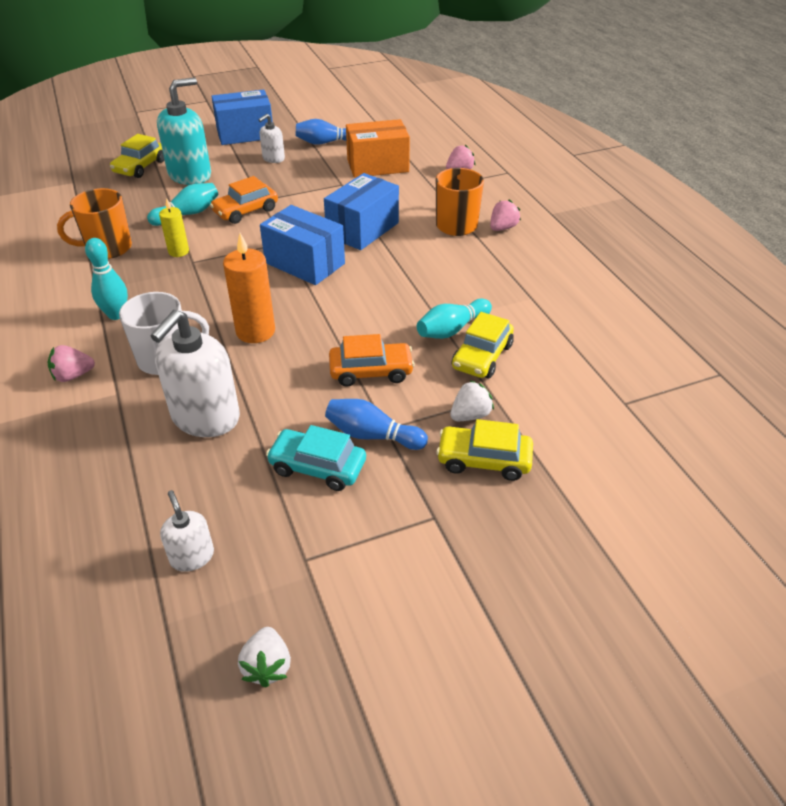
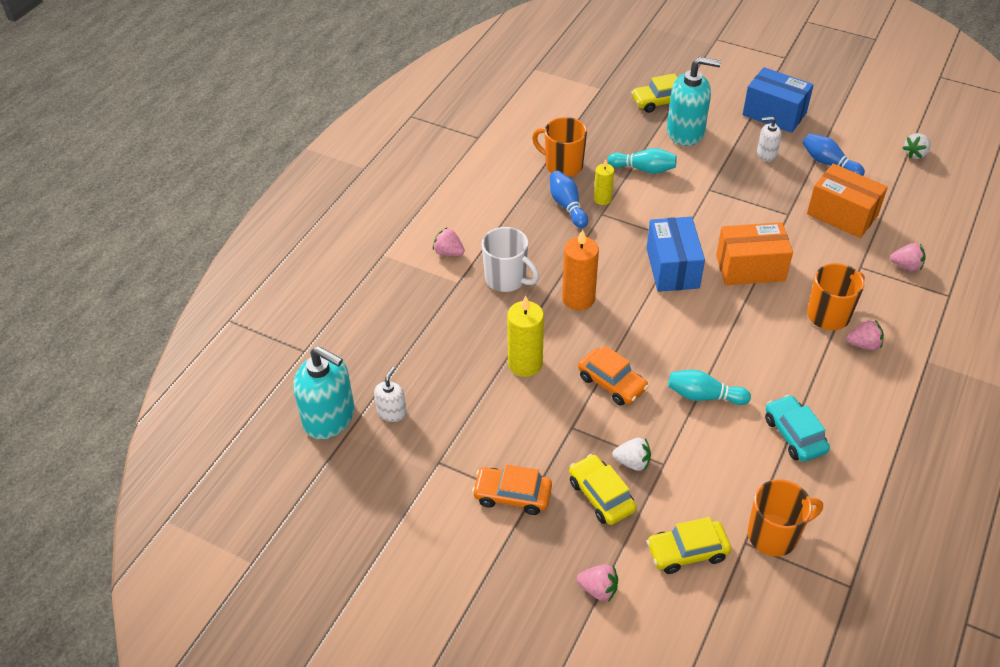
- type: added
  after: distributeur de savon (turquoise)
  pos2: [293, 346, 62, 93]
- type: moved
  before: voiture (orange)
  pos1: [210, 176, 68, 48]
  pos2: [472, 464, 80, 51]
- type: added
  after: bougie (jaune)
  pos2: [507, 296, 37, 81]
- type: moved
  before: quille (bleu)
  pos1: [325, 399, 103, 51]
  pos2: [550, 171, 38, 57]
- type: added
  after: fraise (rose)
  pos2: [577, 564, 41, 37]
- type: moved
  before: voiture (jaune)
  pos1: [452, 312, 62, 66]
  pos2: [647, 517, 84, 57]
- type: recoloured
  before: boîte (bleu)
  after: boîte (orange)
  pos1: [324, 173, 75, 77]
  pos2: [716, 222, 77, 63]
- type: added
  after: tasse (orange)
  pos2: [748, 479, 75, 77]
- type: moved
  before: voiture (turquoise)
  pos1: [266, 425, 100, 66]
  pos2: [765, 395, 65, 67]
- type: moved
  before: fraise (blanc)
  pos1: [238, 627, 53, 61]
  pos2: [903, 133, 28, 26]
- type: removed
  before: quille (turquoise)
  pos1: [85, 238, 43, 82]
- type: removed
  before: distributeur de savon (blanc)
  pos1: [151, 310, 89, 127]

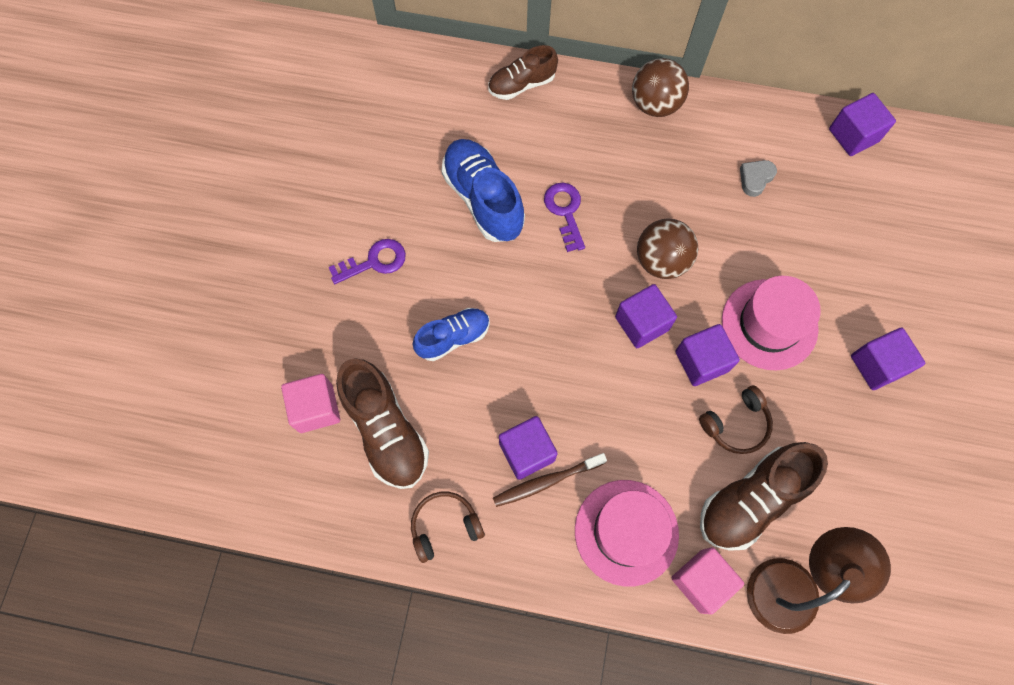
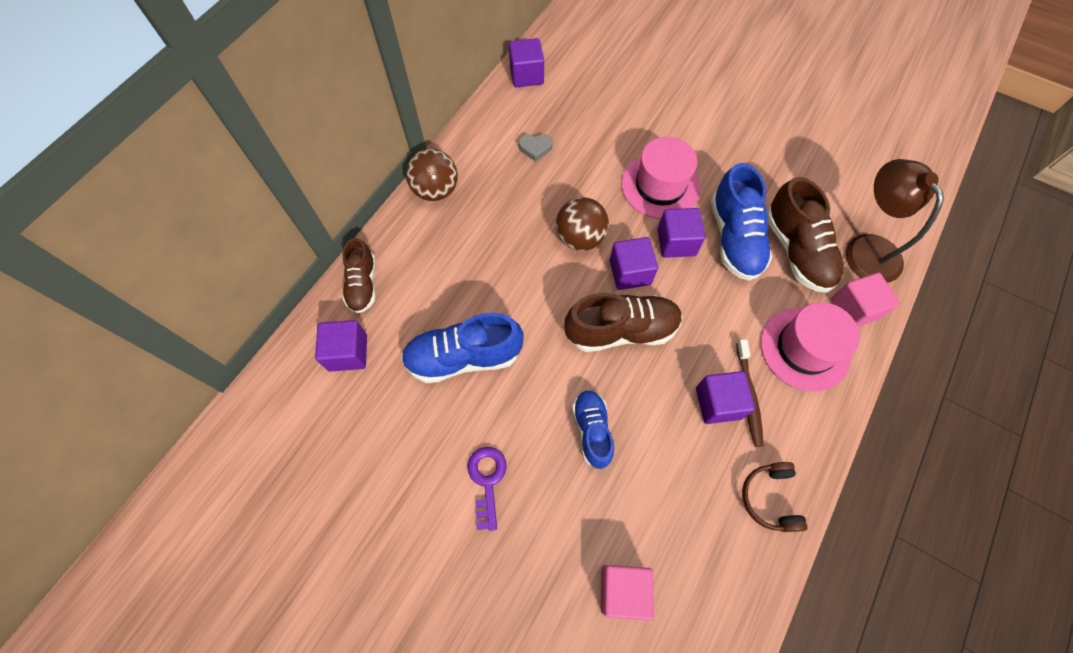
- type: moved
  before: cube (violet)
  pos1: [851, 328, 74, 62]
  pos2: [315, 320, 52, 52]
- type: turned
  before: cœur (gris)
  pos1: [740, 160, 37, 37]
  pos2: [518, 134, 35, 28]
  turn: -60
- type: moved
  before: chaussure (marron)
  pos1: [336, 358, 93, 131]
  pos2: [564, 293, 119, 59]
- type: replaced
  before: casque audio (marron)
  after: chaussure (bleu)
  pos1: [699, 385, 74, 69]
  pos2: [711, 163, 61, 118]
- type: removed
  before: clé (violet)
  pos1: [544, 183, 41, 69]

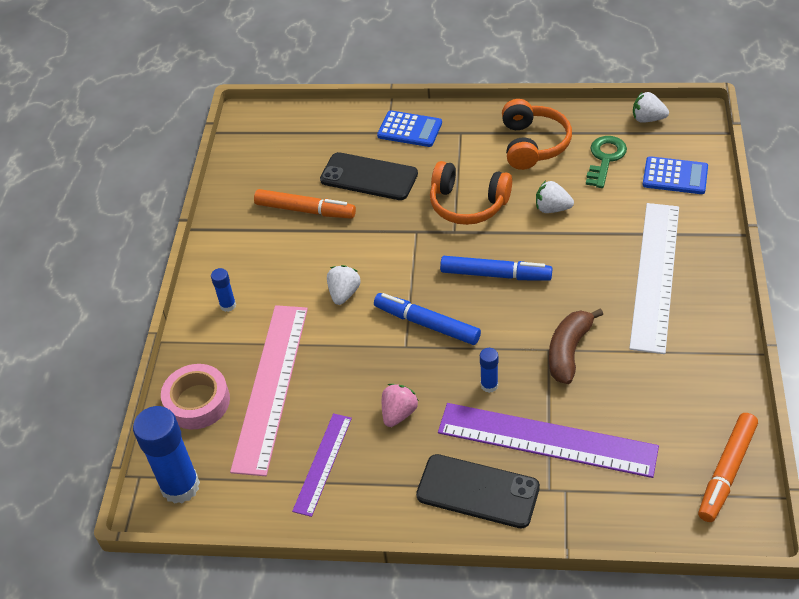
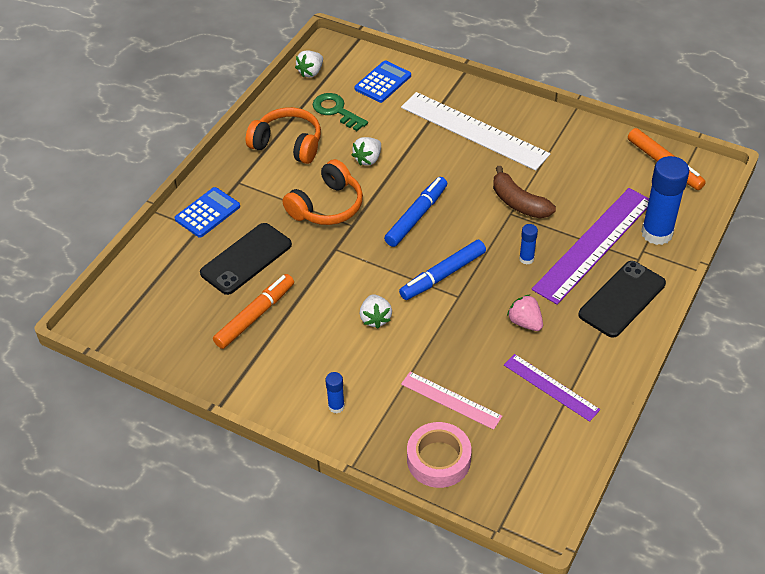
- type: turned
  before: fraise (blanc)
  pos1: [327, 265, 34, 40]
  pos2: [360, 294, 32, 35]
  turn: -135
- type: resized
  before: règle (rose)
  pos1: [230, 305, 78, 171]
  pos2: [401, 371, 101, 59]
  scale: 0.55
- type: moved
  before: bâton de colle (bleu)
  pos1: [133, 406, 67, 98]
  pos2: [641, 156, 48, 89]

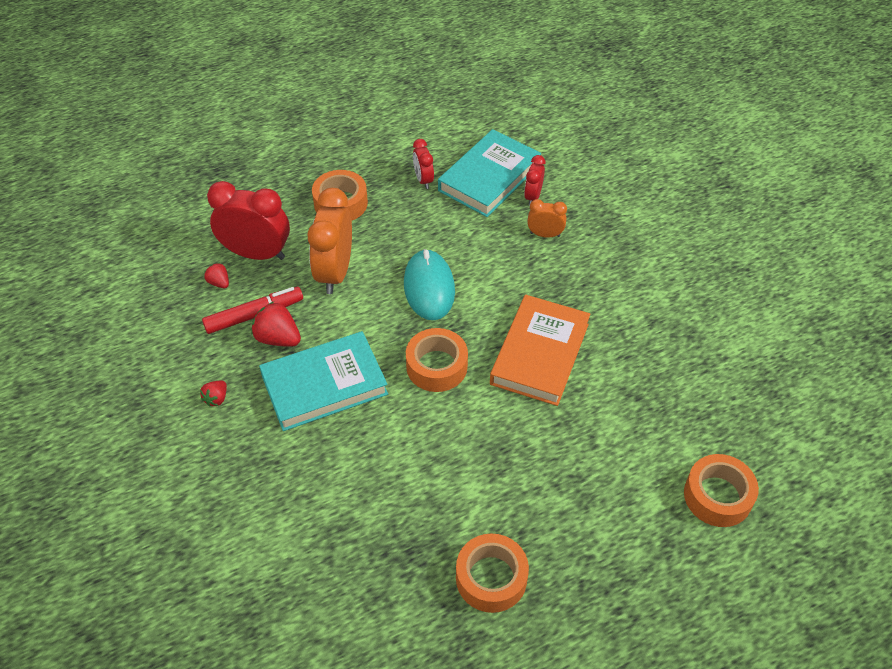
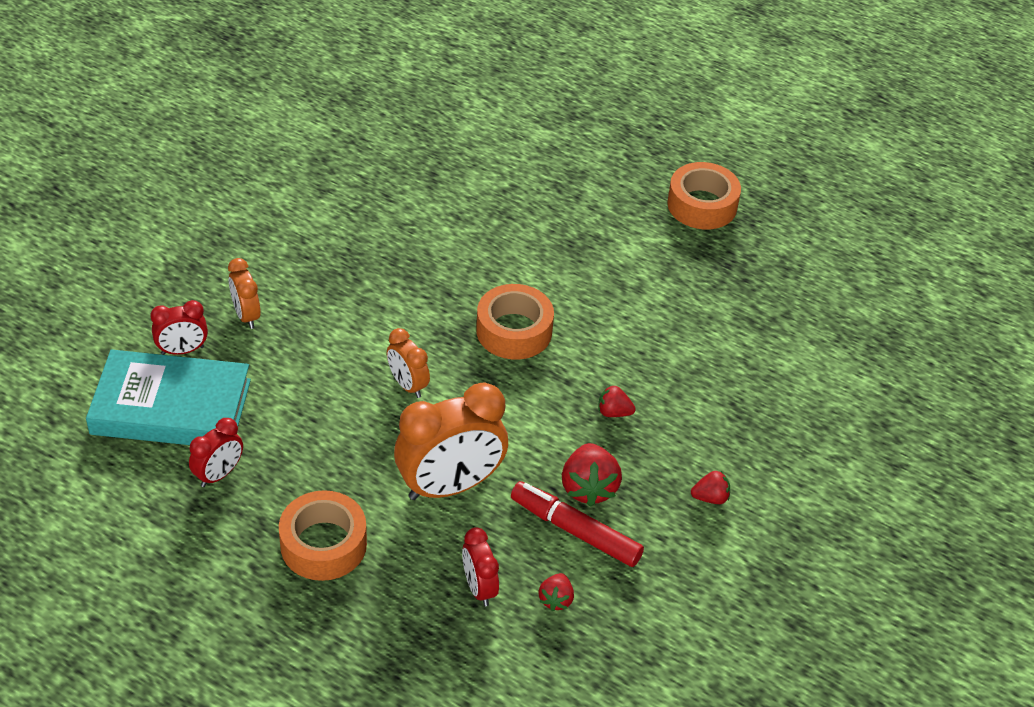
- type: replaced
  before: souris (turquoise)
  after: réveil (orange)
  pos1: [404, 249, 51, 71]
  pos2: [387, 328, 43, 70]
- type: resized
  before: réveil (rouge)
  pos1: [207, 181, 83, 79]
  pos2: [462, 527, 37, 79]
  scale: 0.51
- type: replaced
  before: livre (turquoise)
  after: fraise (rouge)
  pos1: [259, 331, 129, 100]
  pos2: [598, 385, 38, 32]
- type: removed
  before: livre (orange)
  pos1: [490, 295, 101, 111]
- type: removed
  before: ruban adhésif (orange)
  pos1: [684, 454, 75, 73]

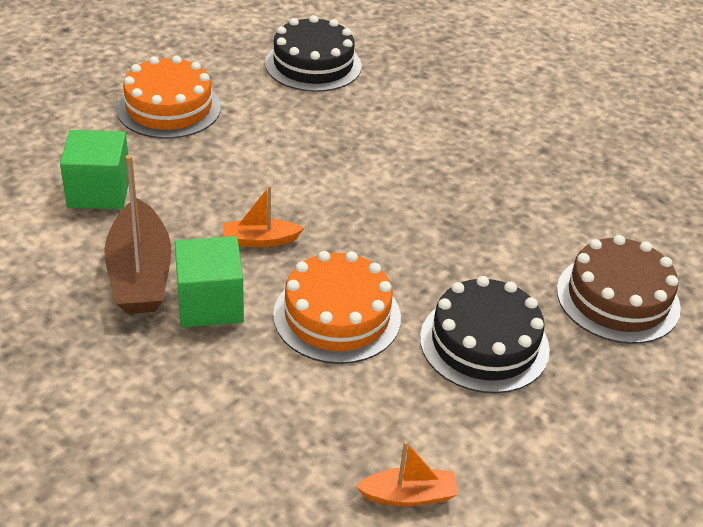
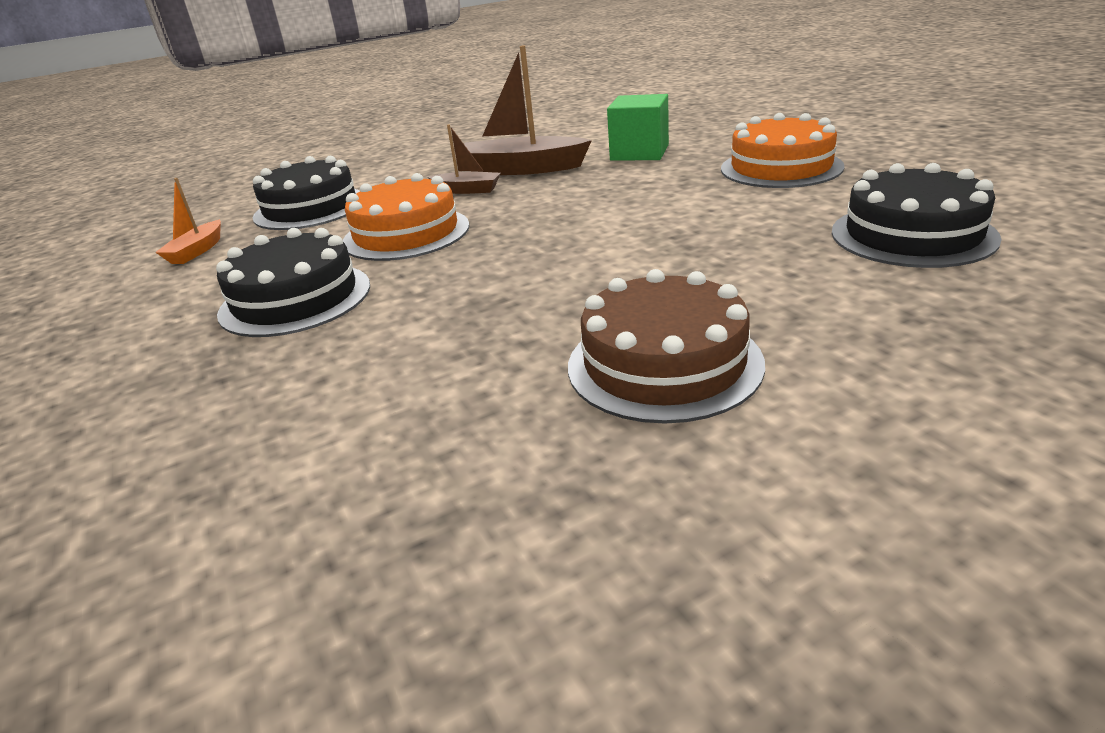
- type: added
  after: gâteau (noir)
  pos2: [253, 156, 107, 74]
- type: replaced
  before: cube (vert)
  after: bateau (marron)
  pos1: [174, 236, 70, 92]
  pos2: [428, 125, 73, 69]
- type: moved
  before: gâteau (marron)
  pos1: [557, 235, 124, 109]
  pos2: [568, 269, 197, 155]
- type: removed
  before: bateau (orange)
  pos1: [223, 186, 81, 61]

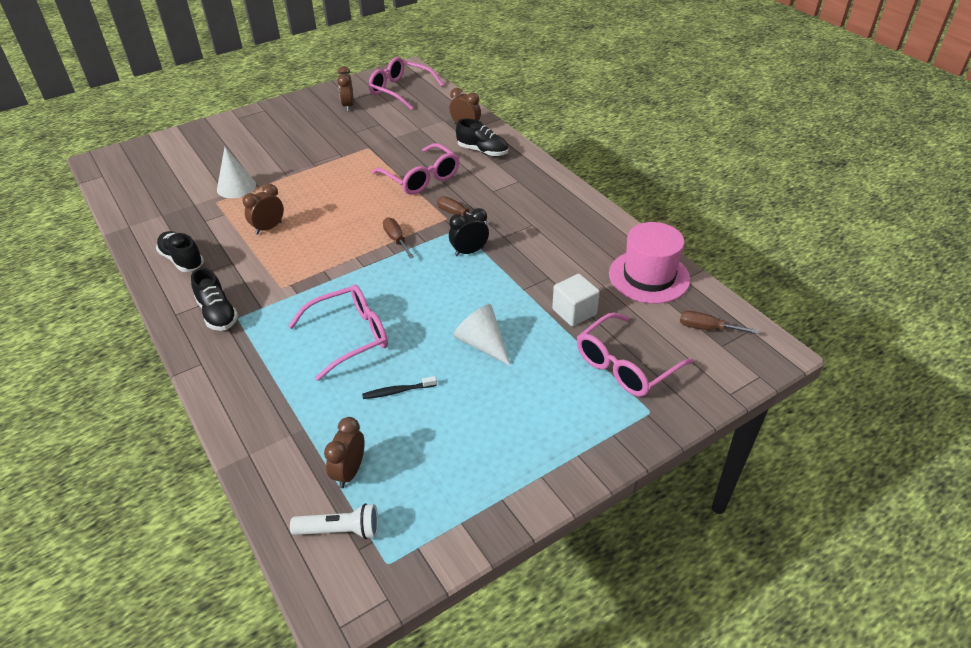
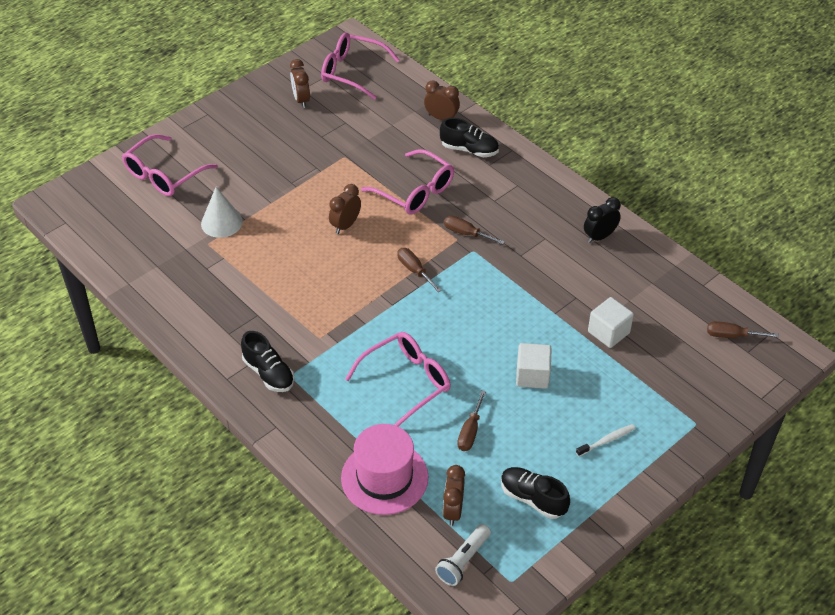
- type: moved
  before: lunettes (rose)
  pos1: [577, 313, 116, 84]
  pos2: [122, 134, 96, 62]
- type: moved
  before: réveil (marron)
  pos1: [243, 184, 41, 51]
  pos2: [329, 184, 32, 50]
- type: moved
  before: chapeau (rose)
  pos1: [609, 222, 81, 82]
  pos2: [341, 424, 87, 91]
- type: turned
  before: lampe de poche (blanc)
  pos1: [290, 504, 88, 35]
  pos2: [435, 524, 56, 62]
  turn: 135
- type: replaced
  before: brosse à dents (noir)
  after: tournevis (marron)
  pos1: [362, 376, 75, 23]
  pos2: [457, 390, 29, 61]
- type: moved
  before: chaussure (noir)
  pos1: [156, 231, 48, 41]
  pos2: [501, 467, 69, 52]
- type: replaced
  before: cône (blanc)
  after: cube (blanc)
  pos1: [453, 304, 58, 62]
  pos2: [516, 343, 36, 46]
- type: added
  after: brosse à dents (blanc)
  pos2: [576, 424, 60, 32]
- type: moved
  before: réveil (noir)
  pos1: [449, 208, 40, 48]
  pos2: [584, 197, 37, 46]

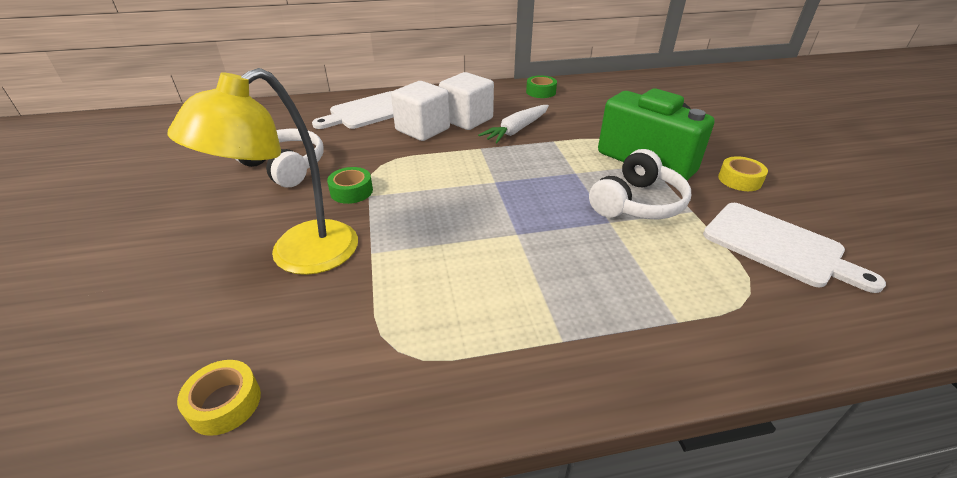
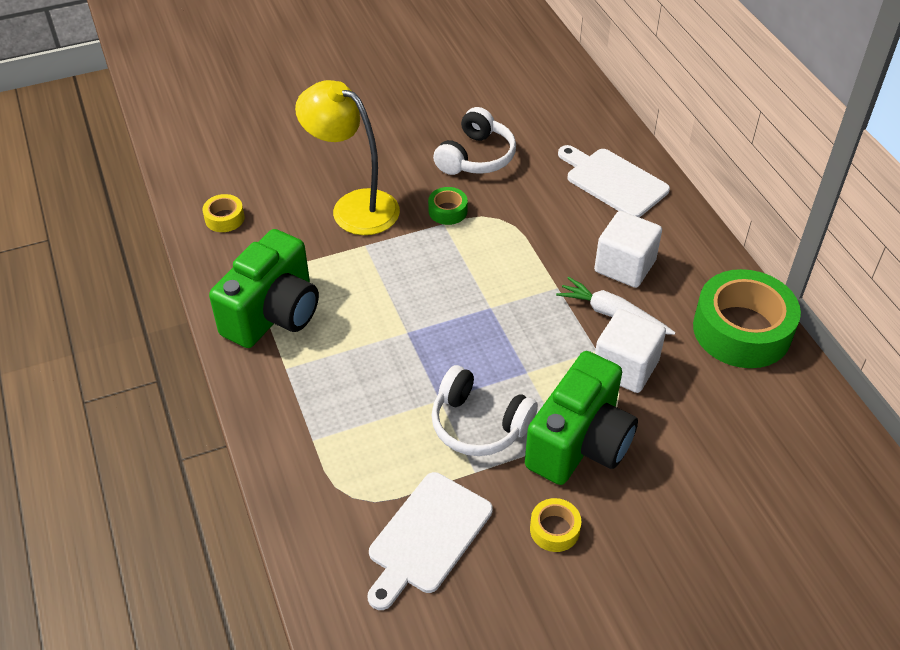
- type: added
  after: appareil photo (vert)
  pos2: [209, 229, 110, 119]
- type: moved
  before: cube (blanc)
  pos1: [391, 81, 59, 60]
  pos2: [595, 309, 71, 84]
- type: resized
  before: ruban adhésif (vert)
  pos1: [526, 75, 31, 23]
  pos2: [693, 269, 108, 99]
  scale: 2.26

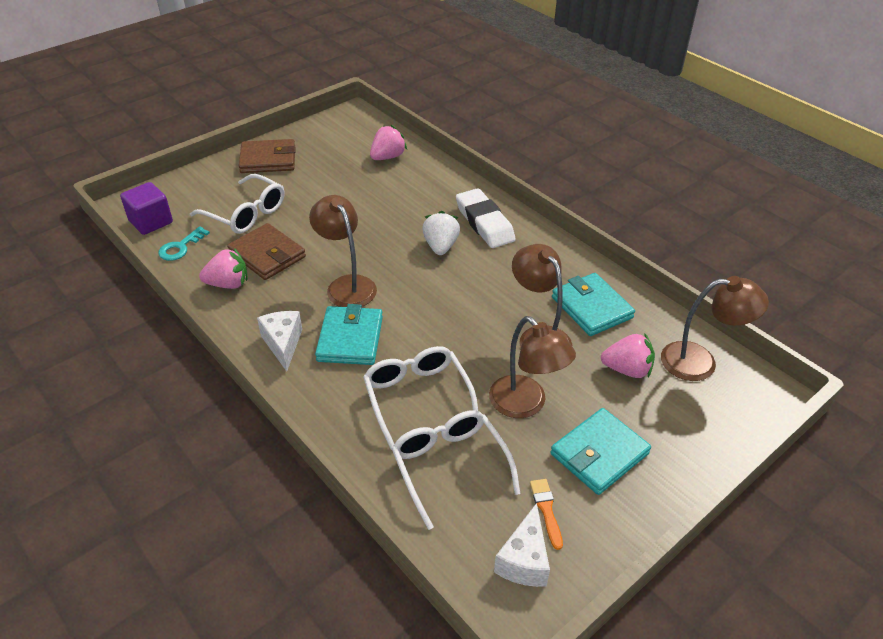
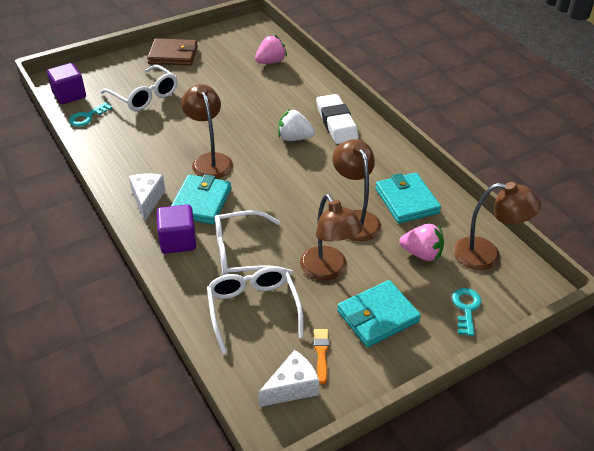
- type: added
  after: cube (violet)
  pos2: [157, 205, 39, 49]
- type: turned
  before: lunettes (blanc)
  pos1: [363, 346, 115, 104]
  pos2: [215, 210, 78, 65]
  turn: -90
- type: turned
  before: fromage (blanc)
  pos1: [494, 503, 56, 84]
  pos2: [258, 350, 61, 57]
  turn: -150
- type: turned
  before: fraise (blanc)
  pos1: [422, 211, 38, 44]
  pos2: [278, 109, 37, 32]
  turn: -90
- type: added
  after: clé (turquoise)
  pos2: [452, 288, 29, 48]
- type: removed
  before: fraise (rose)
  pos1: [199, 248, 49, 41]
- type: removed
  before: portefeuille (marron)
  pos1: [227, 223, 79, 57]

